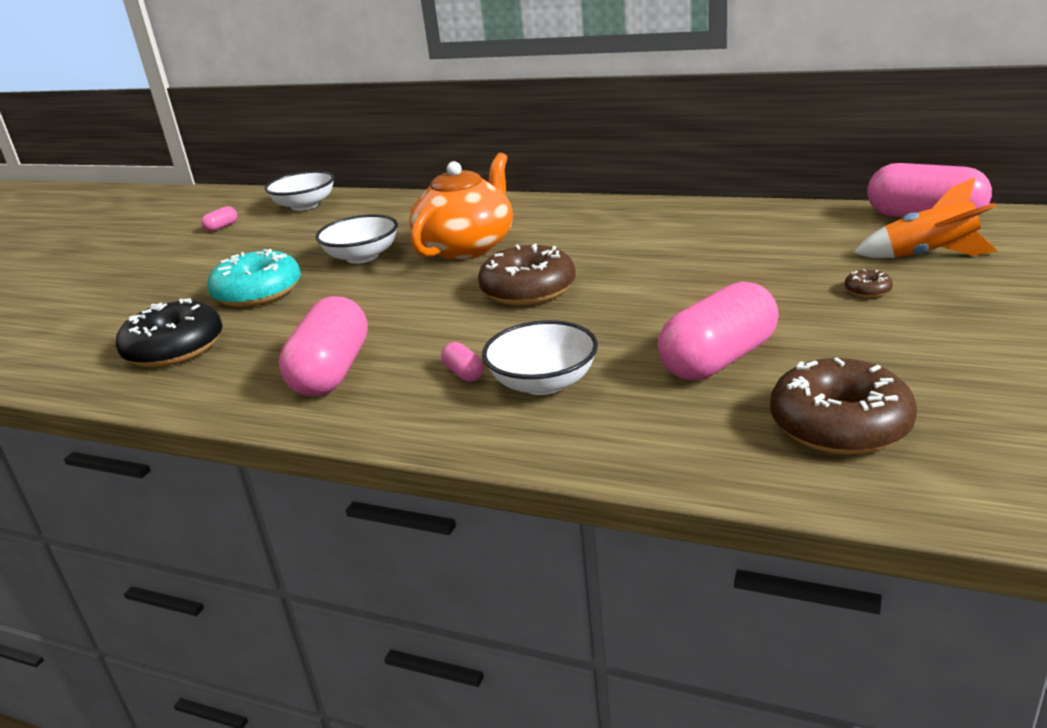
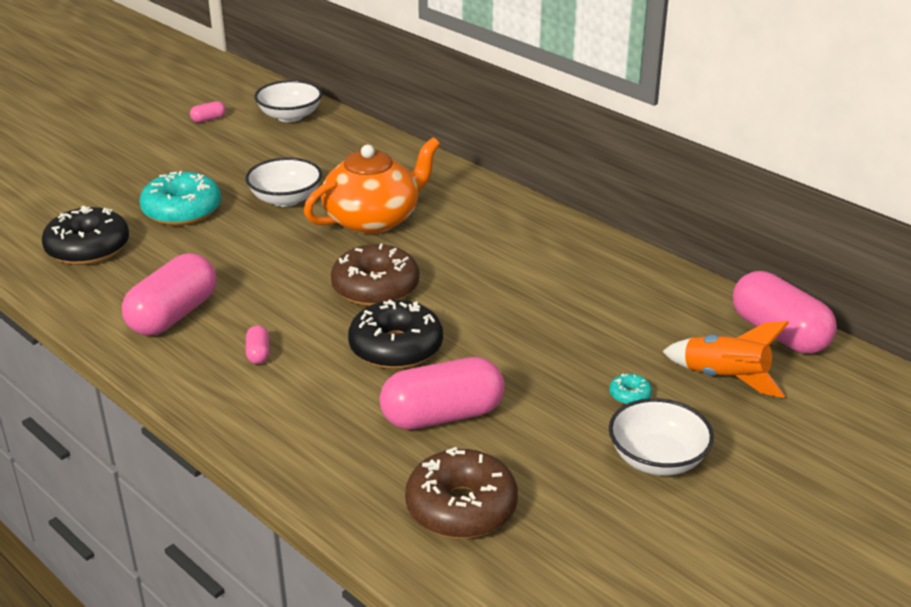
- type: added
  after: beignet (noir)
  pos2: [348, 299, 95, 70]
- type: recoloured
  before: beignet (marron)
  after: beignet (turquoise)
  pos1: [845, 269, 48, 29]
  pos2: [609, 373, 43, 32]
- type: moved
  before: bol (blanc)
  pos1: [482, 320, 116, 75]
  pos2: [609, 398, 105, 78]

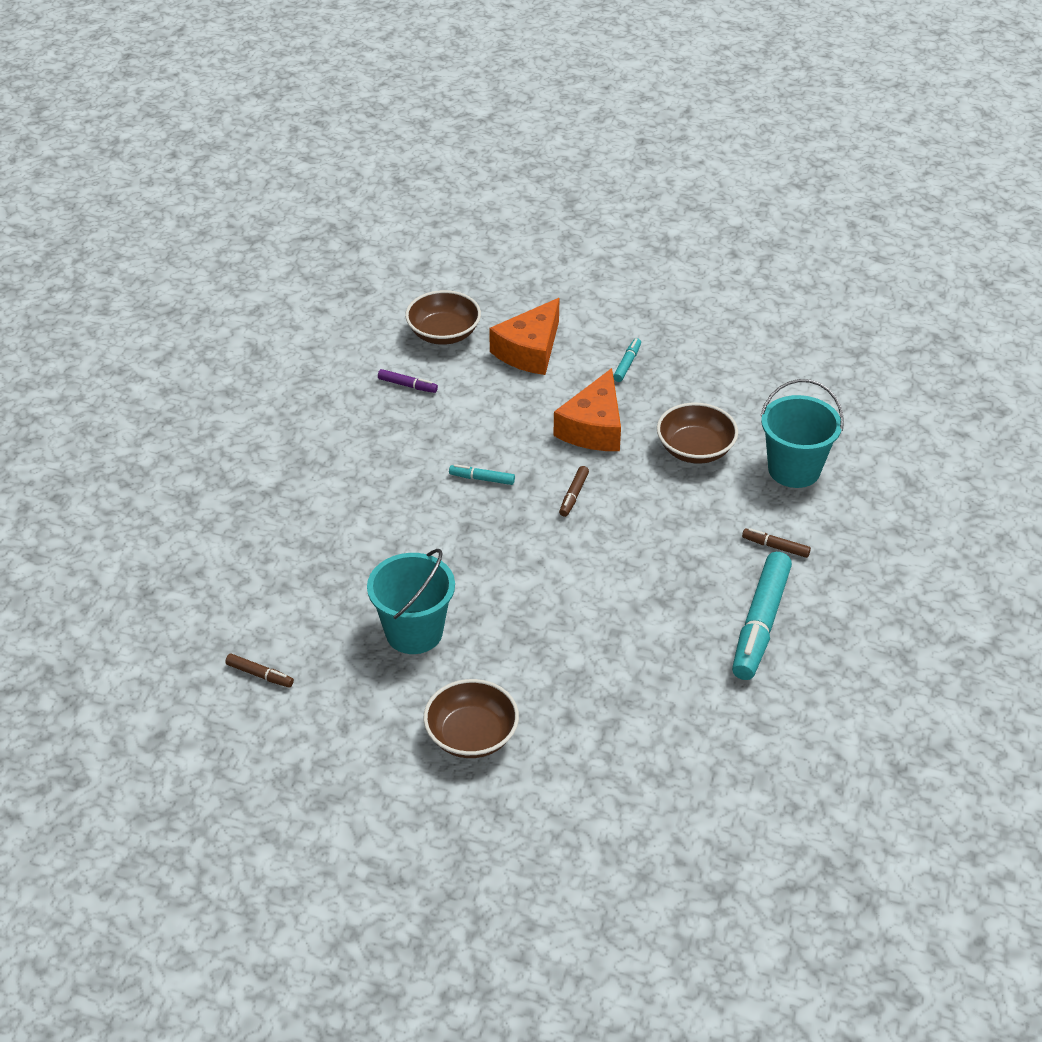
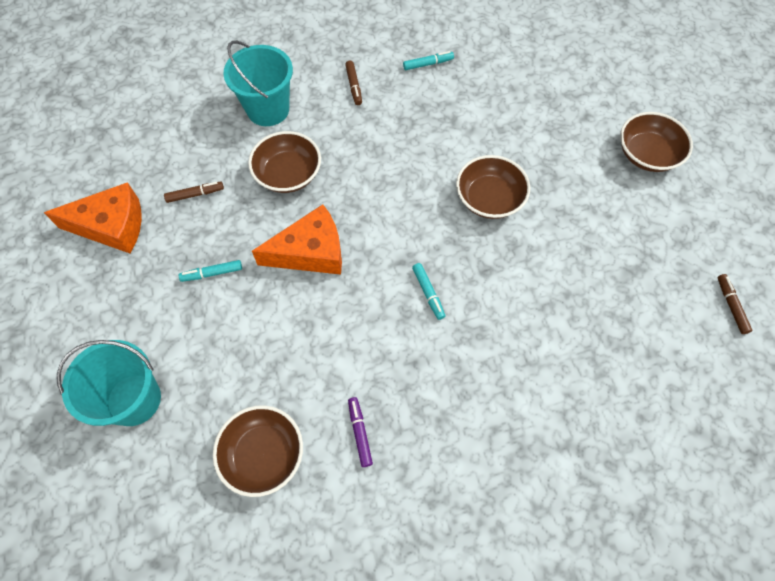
- type: moved
  before: fromage (orange)
  pos1: [489, 298, 70, 77]
  pos2: [44, 182, 98, 71]
- type: moved
  before: seau (turquoise)
  pos1: [367, 549, 88, 105]
  pos2: [57, 340, 104, 86]
- type: moved
  before: feutre (marron)
  pos1: [559, 466, 30, 51]
  pos2: [164, 181, 60, 22]
- type: resized
  before: feutre (turquoise)
  pos1: [732, 552, 60, 128]
  pos2: [403, 51, 51, 19]
  scale: 0.45
- type: added
  after: bol (marron)
  pos2: [456, 155, 74, 64]

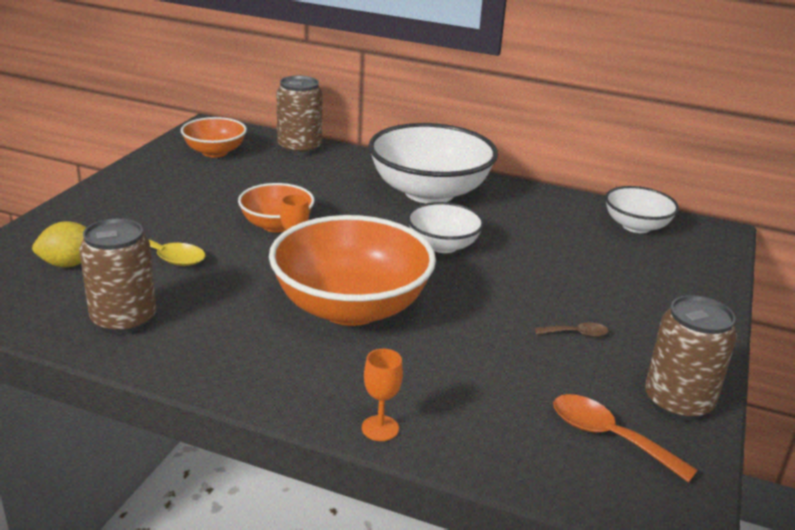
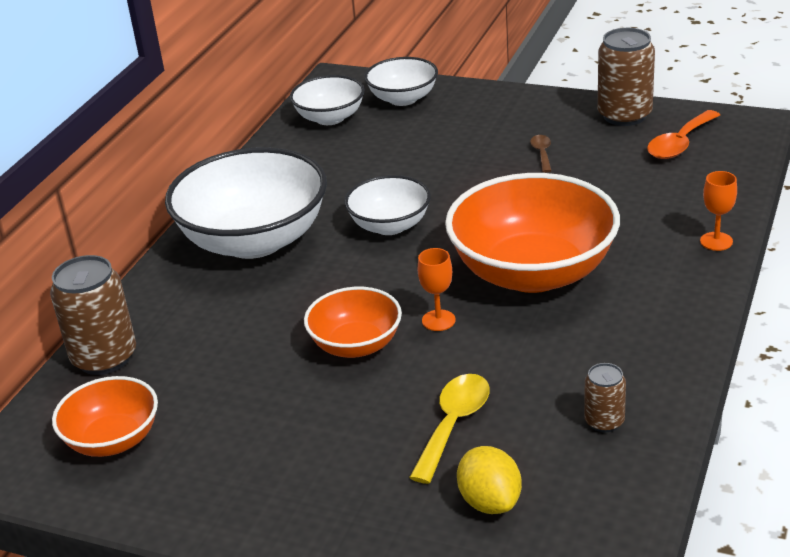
- type: added
  after: bol (blanc)
  pos2: [364, 57, 74, 49]
- type: resized
  before: canette (marron)
  pos1: [79, 218, 77, 117]
  pos2: [584, 363, 42, 69]
  scale: 0.53

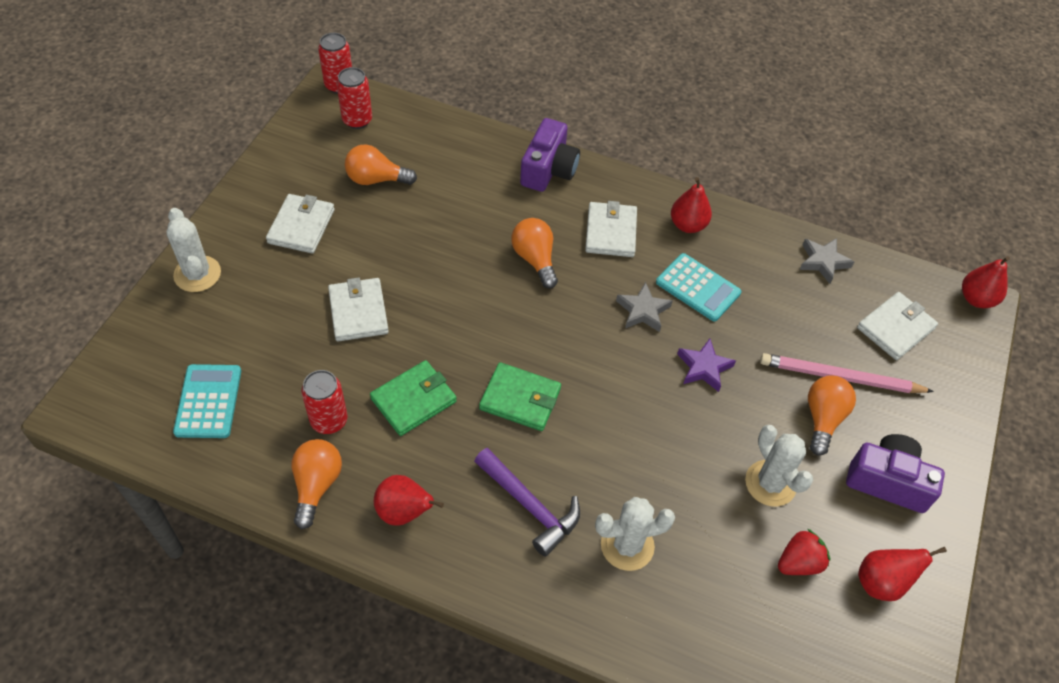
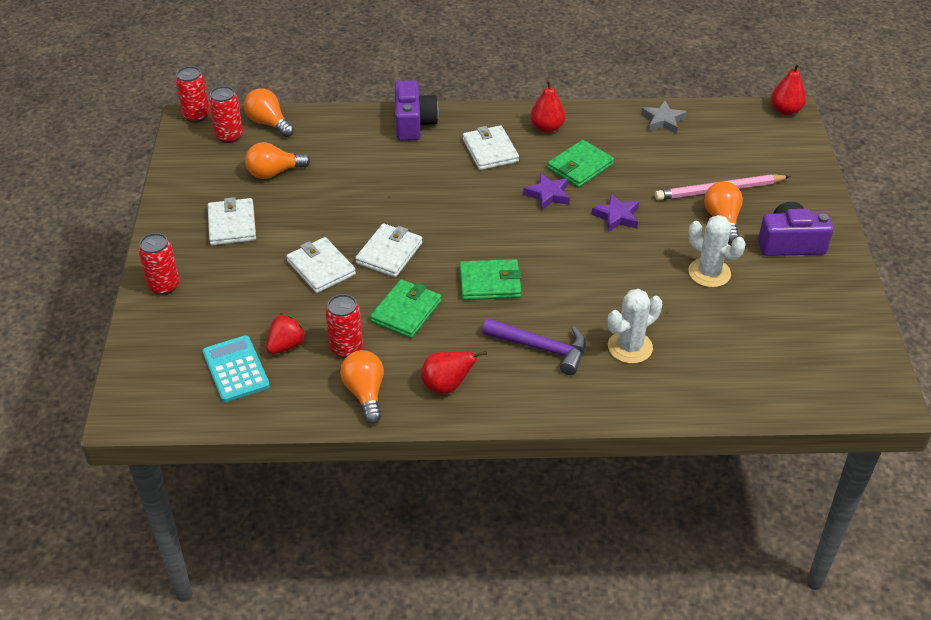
- type: replaced
  before: cactus (blanc)
  after: canette (rouge)
  pos1: [167, 208, 54, 84]
  pos2: [138, 233, 41, 62]
- type: moved
  before: ampoule (orange)
  pos1: [511, 218, 47, 71]
  pos2: [244, 88, 50, 49]
- type: moved
  before: fraise (rouge)
  pos1: [778, 528, 52, 47]
  pos2: [266, 313, 41, 41]
- type: moved
  before: portefeuille (blanc)
  pos1: [857, 292, 81, 68]
  pos2: [355, 223, 67, 54]
- type: recoloured
  before: étoile (gris)
  after: étoile (violet)
  pos1: [616, 282, 56, 50]
  pos2: [523, 173, 47, 38]
- type: replaced
  before: calculatrice (turquoise)
  after: portefeuille (vert)
  pos1: [656, 253, 85, 69]
  pos2: [547, 140, 67, 48]
- type: removed
  before: poire (rouge)
  pos1: [858, 547, 89, 54]

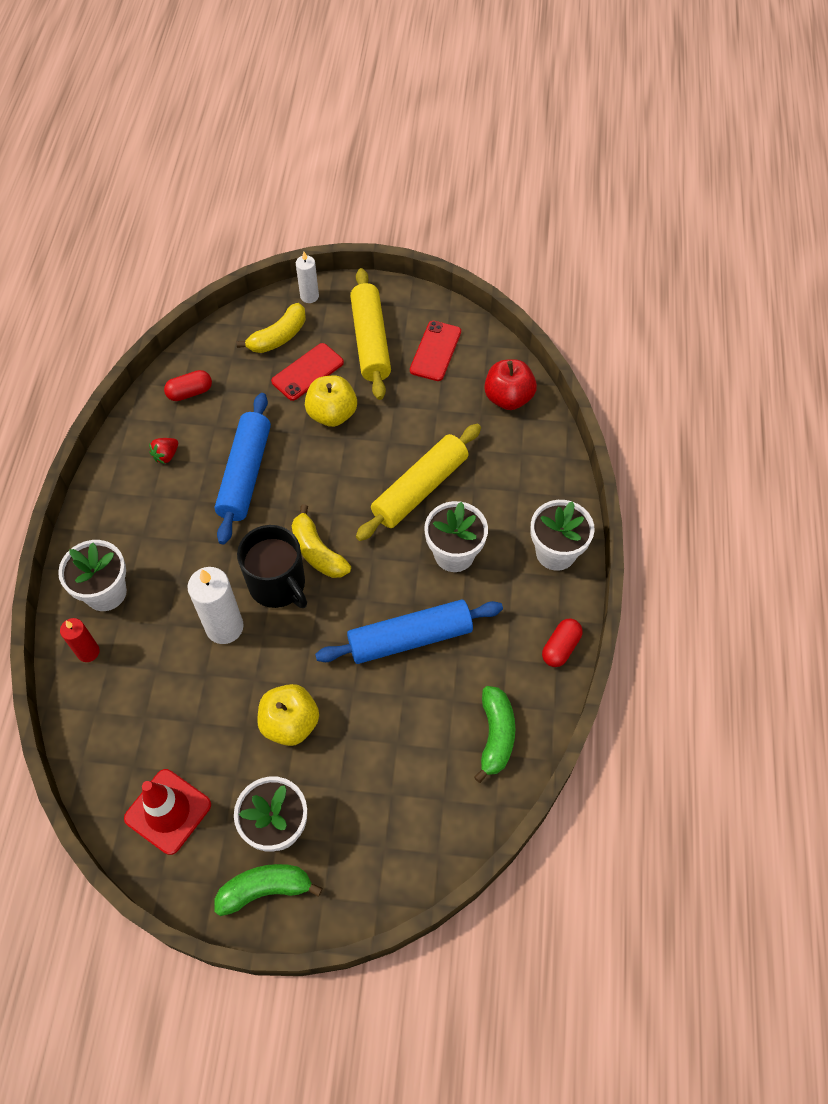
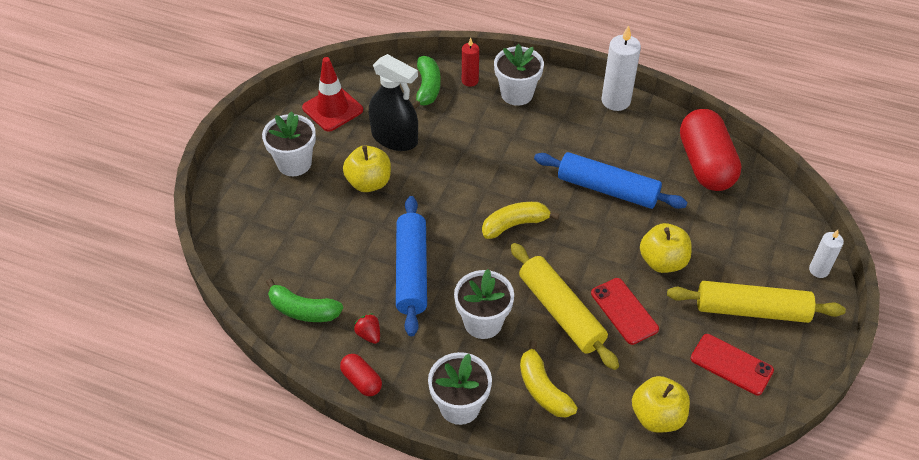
- type: moved
  before: fraise (rouge)
  pos1: [149, 438, 29, 26]
  pos2: [354, 313, 26, 31]
- type: added
  after: vaporisateur (noir)
  pos2: [369, 54, 49, 97]
- type: moved
  before: banane (vert)
  pos1: [215, 864, 108, 52]
  pos2: [412, 56, 29, 53]
- type: moved
  before: banane (jaune)
  pos1: [236, 303, 70, 50]
  pos2: [520, 341, 58, 76]
- type: moved
  before: téléphone (rouge)
  pos1: [271, 343, 73, 58]
  pos2: [591, 278, 68, 67]
- type: moved
  before: bougie (blanc)
  pos1: [187, 567, 57, 77]
  pos2: [602, 25, 39, 86]
- type: recoloured
  before: pomme (rouge)
  after: pomme (jaune)
  pos1: [484, 359, 53, 51]
  pos2: [632, 376, 58, 57]
- type: resized
  before: gélule (rouge)
  pos1: [164, 370, 48, 31]
  pos2: [680, 109, 62, 82]
  scale: 2.15
- type: removed
  before: tasse (noir)
  pos1: [237, 525, 70, 83]

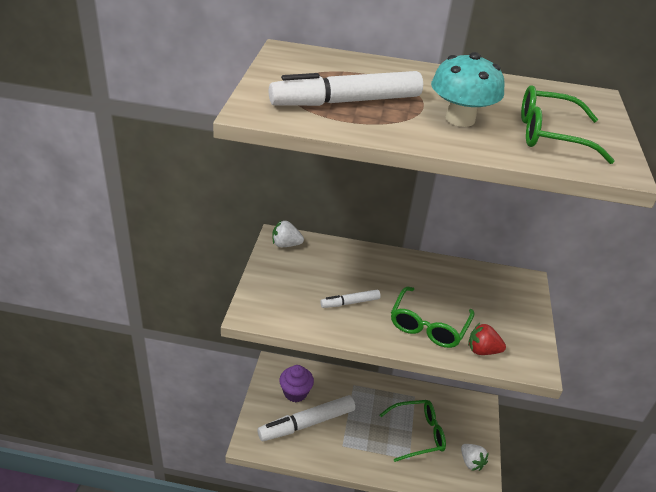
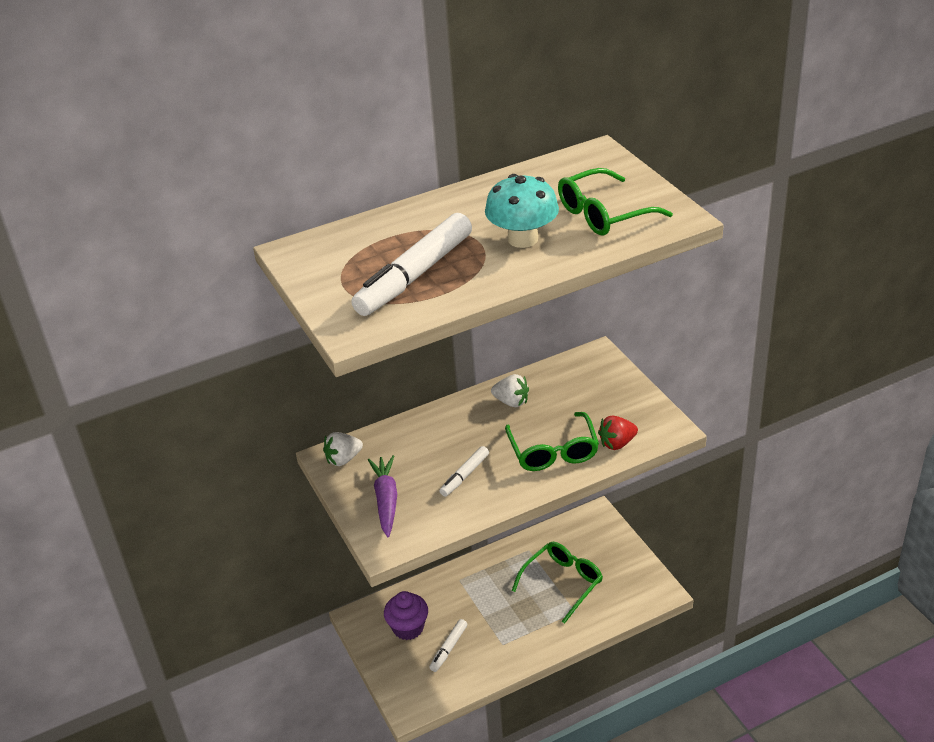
- type: added
  after: carotte (violet)
  pos2: [368, 455, 29, 82]
- type: resized
  before: feutre (blanc)
  pos1: [258, 395, 97, 46]
  pos2: [429, 619, 38, 53]
  scale: 0.5
- type: moved
  before: fraise (blanc)
  pos1: [461, 444, 28, 27]
  pos2: [491, 374, 38, 33]

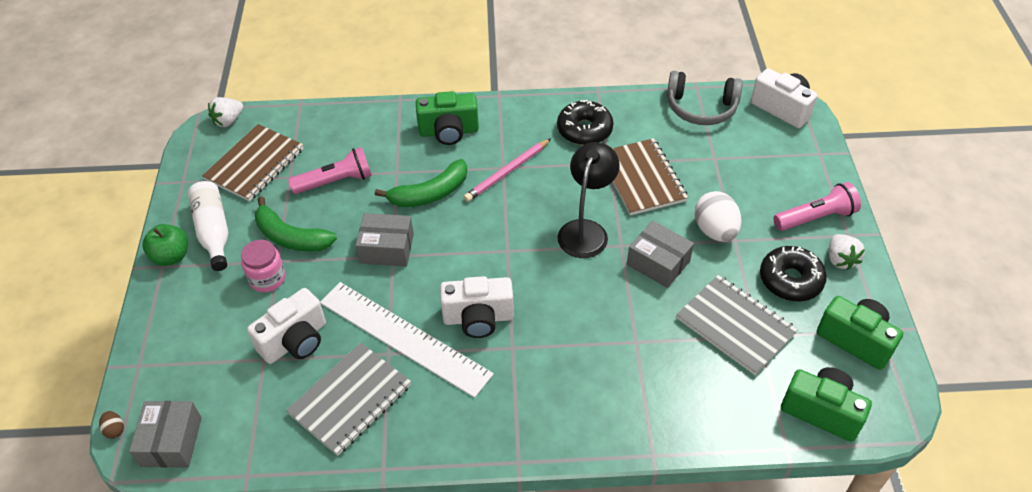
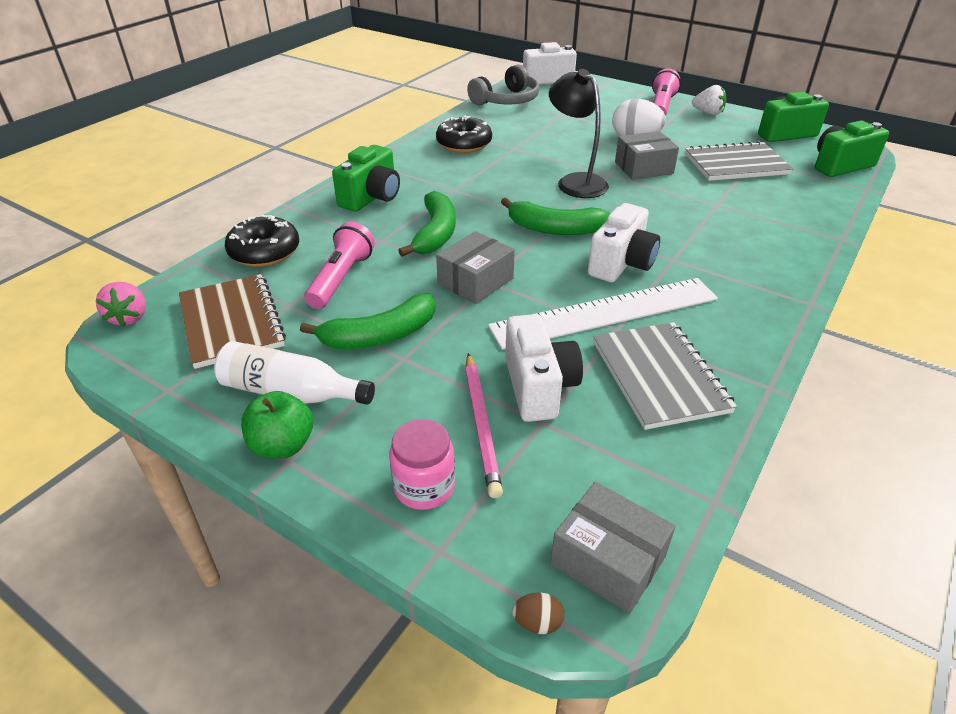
- type: recoloured
  before: fraise (blanc)
  after: fraise (rose)
  pos1: [208, 97, 35, 30]
  pos2: [96, 282, 50, 45]
- type: moved
  before: beignet (noir)
  pos1: [760, 246, 67, 55]
  pos2: [225, 215, 74, 52]
- type: moved
  before: bocal (rose)
  pos1: [241, 240, 45, 52]
  pos2: [389, 419, 66, 91]
- type: moved
  before: crayon (rose)
  pos1: [464, 138, 87, 64]
  pos2: [465, 353, 38, 145]
- type: added
  after: banane (vert)
  pos2: [501, 197, 110, 38]
- type: removed
  before: carnet (marron)
  pos1: [612, 138, 76, 77]

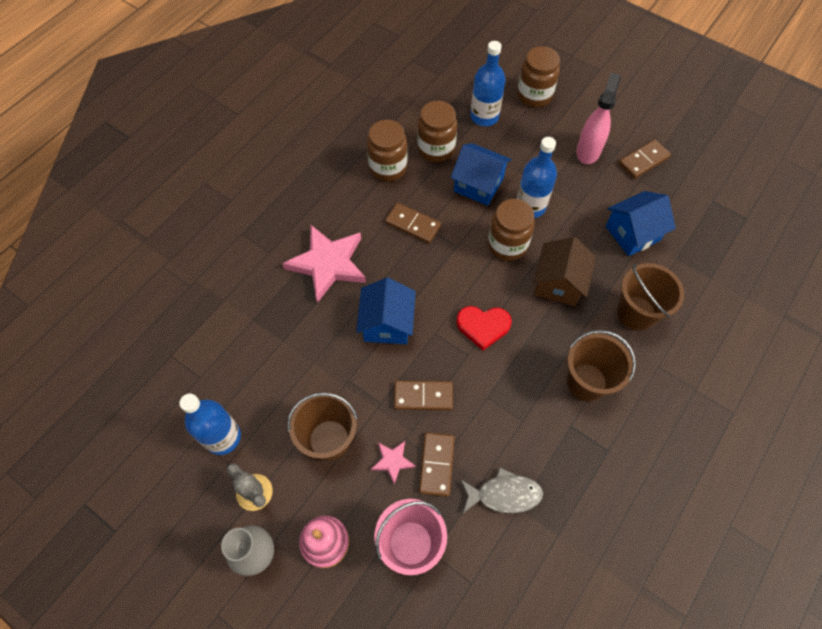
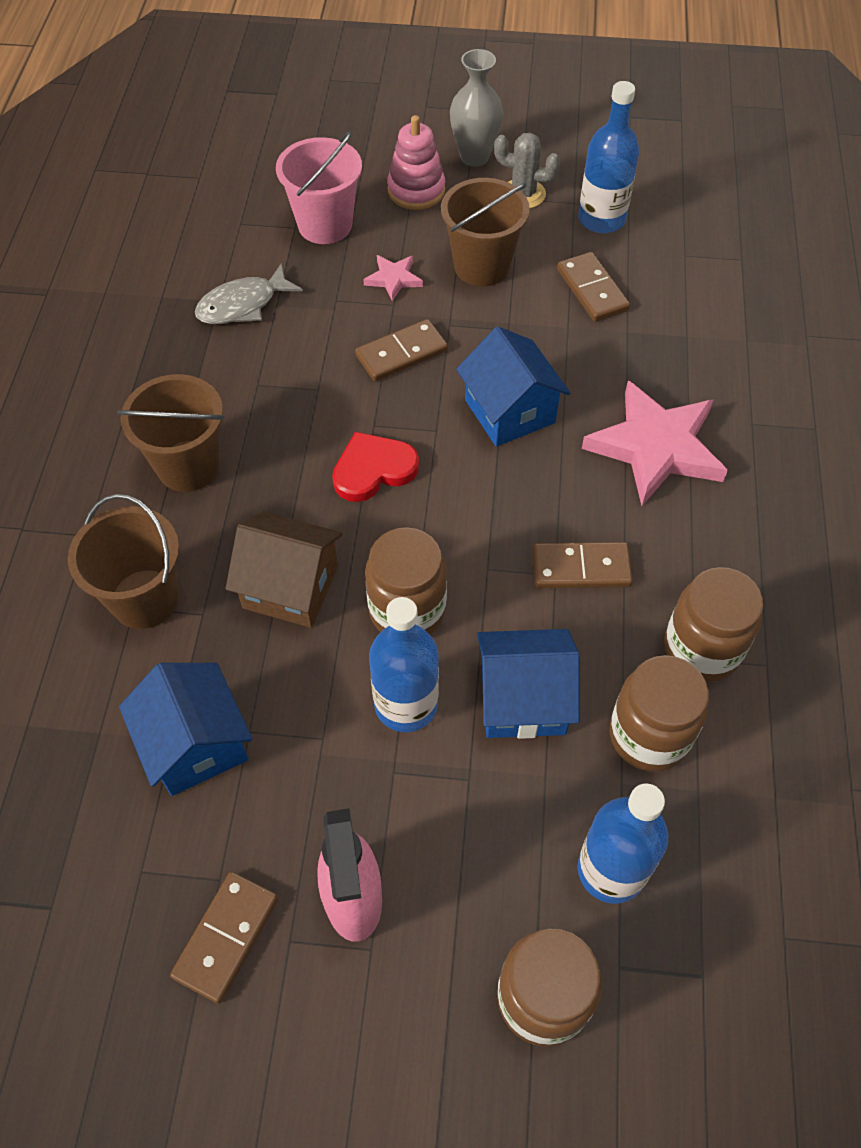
- type: turned
  before: maison (bleu)
  pos1: [606, 191, 70, 65]
  pos2: [119, 663, 133, 133]
  turn: -60
- type: turned
  before: maison (marron)
  pos1: [533, 237, 63, 69]
  pos2: [225, 511, 117, 117]
  turn: -60
- type: moved
  before: domino (marron)
  pos1: [419, 432, 36, 65]
  pos2: [557, 252, 73, 70]

